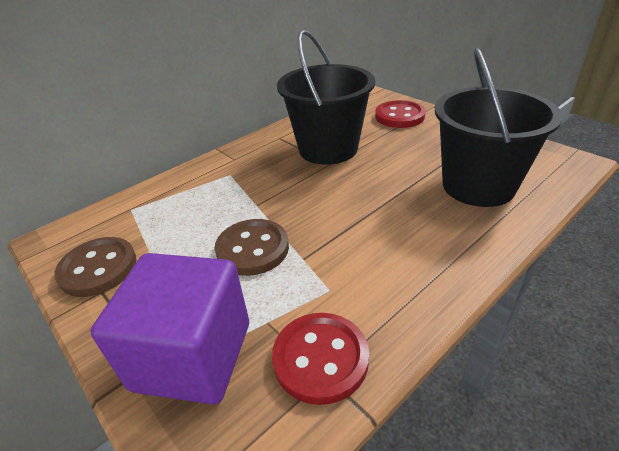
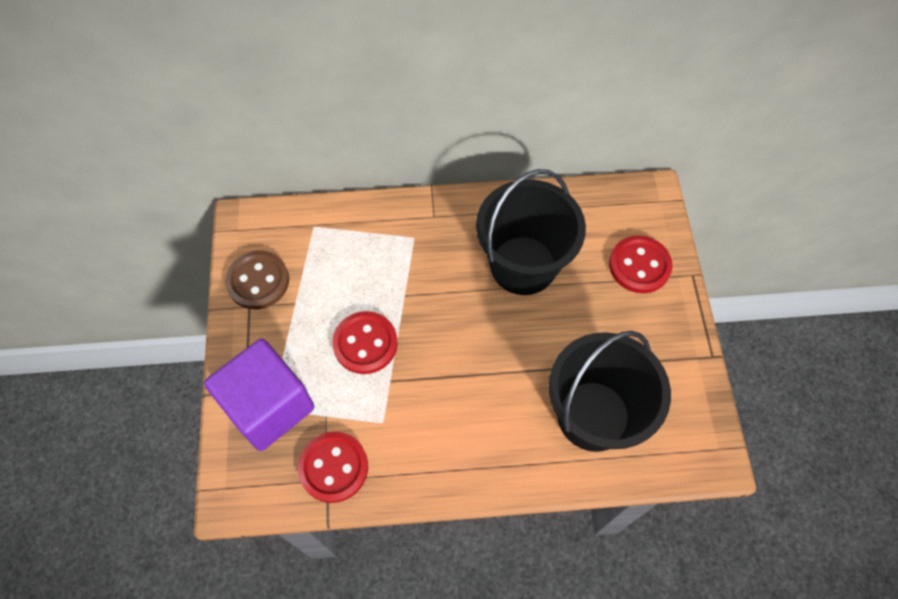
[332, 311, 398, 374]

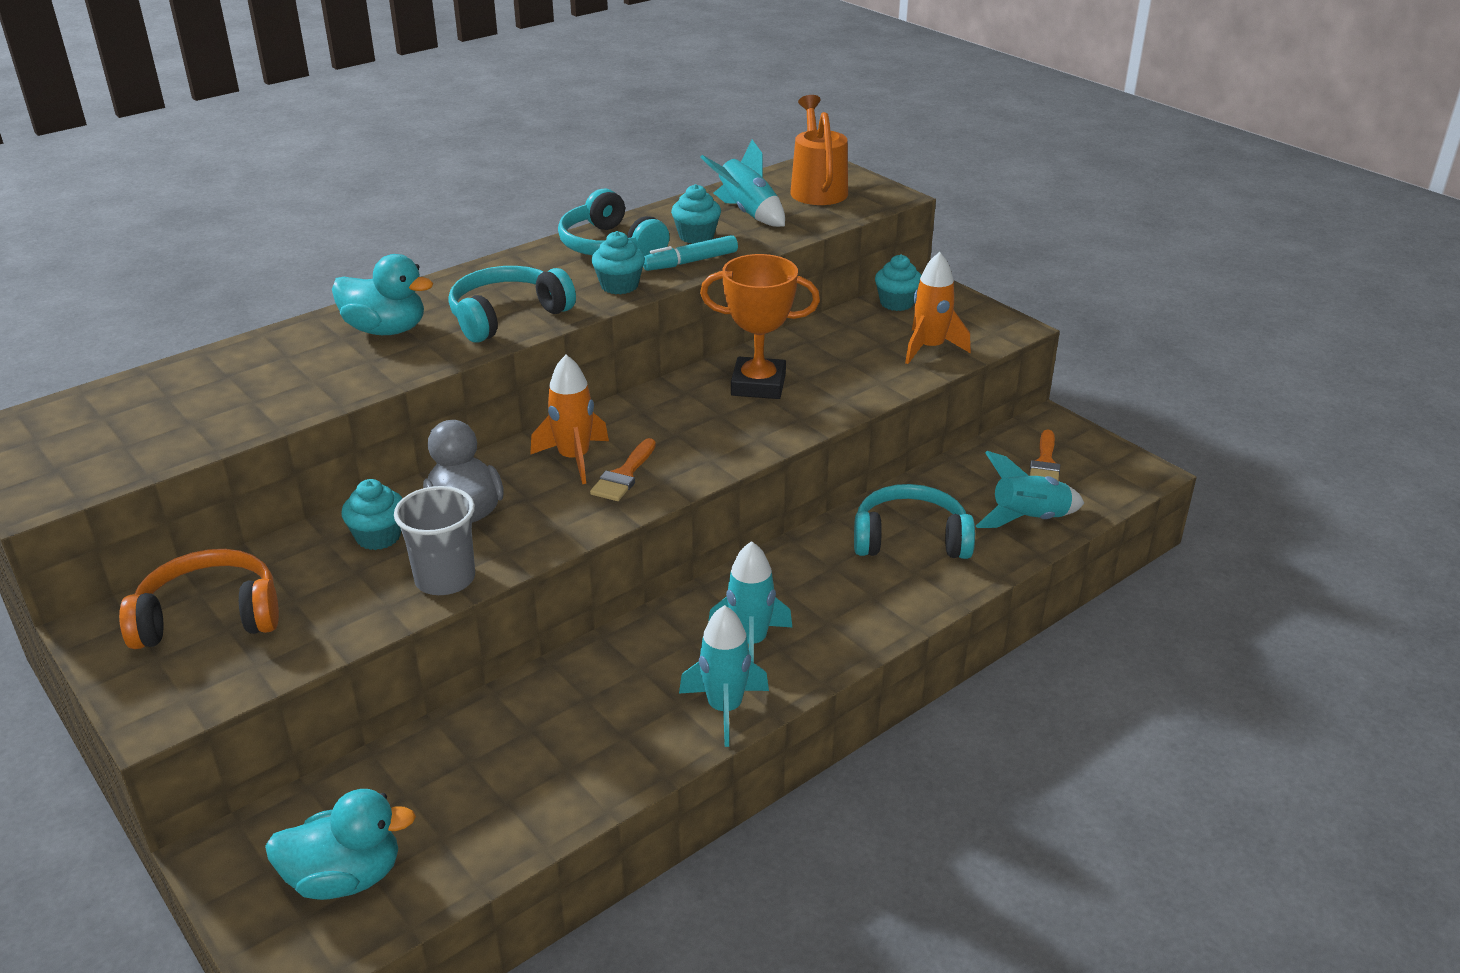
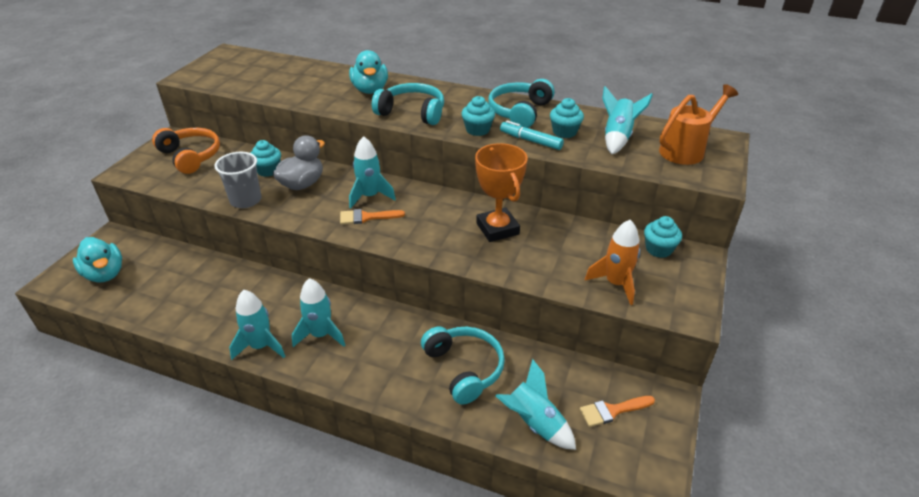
[349, 136, 396, 209]

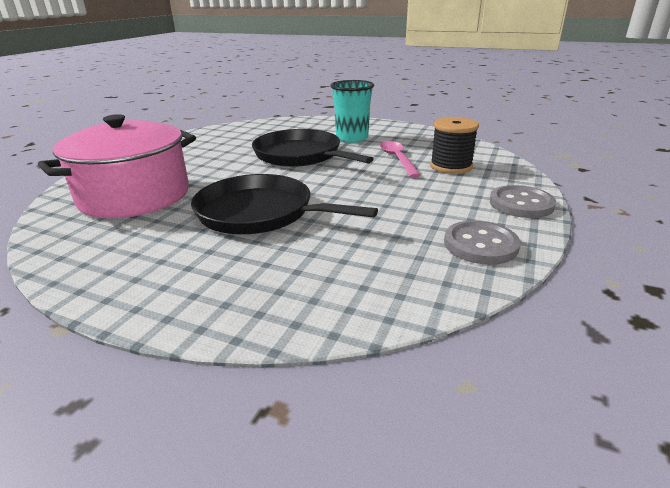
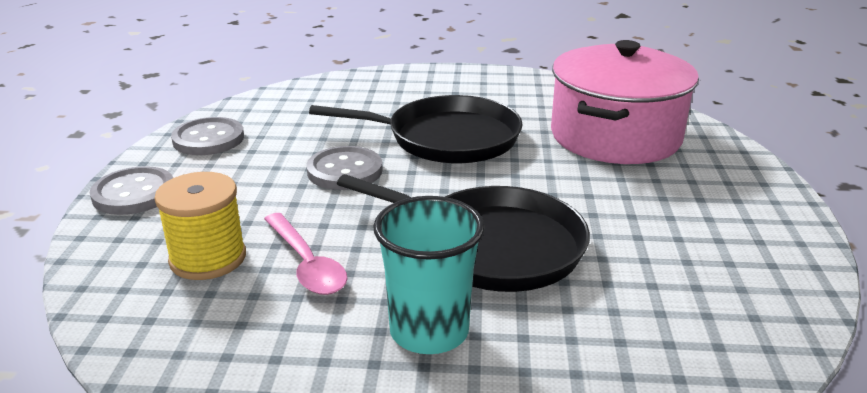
[306, 146, 383, 190]
[154, 172, 246, 280]

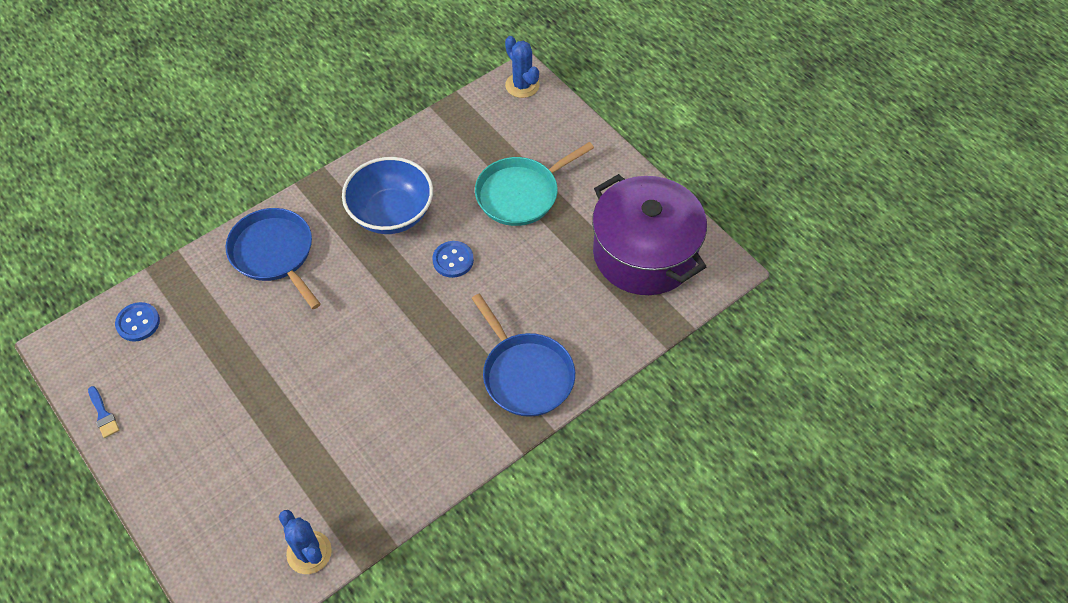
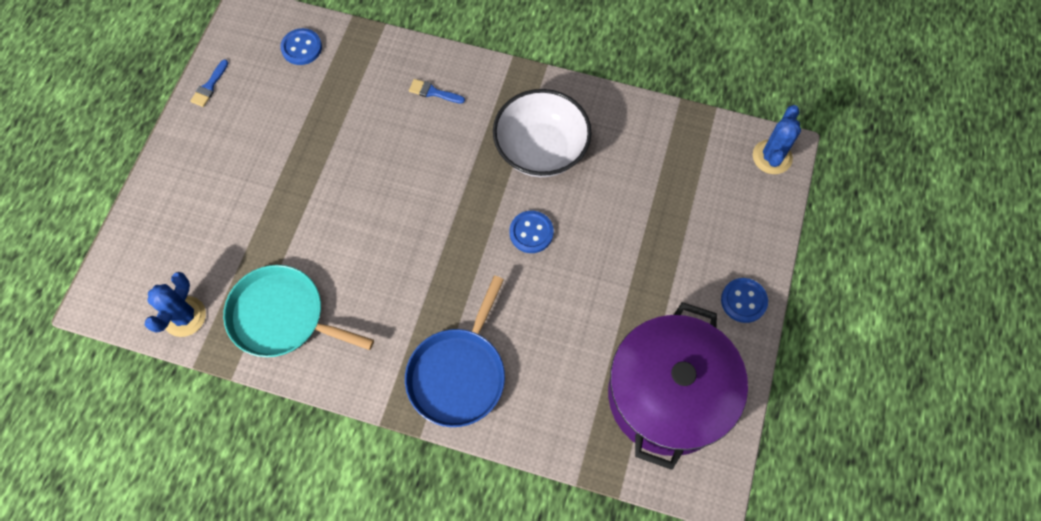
[721, 278, 768, 323]
[223, 265, 374, 357]
[409, 79, 465, 104]
[493, 89, 592, 177]

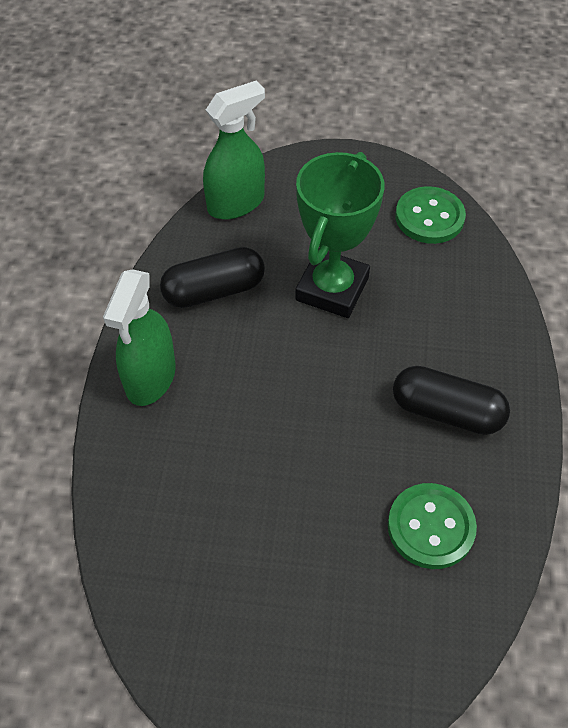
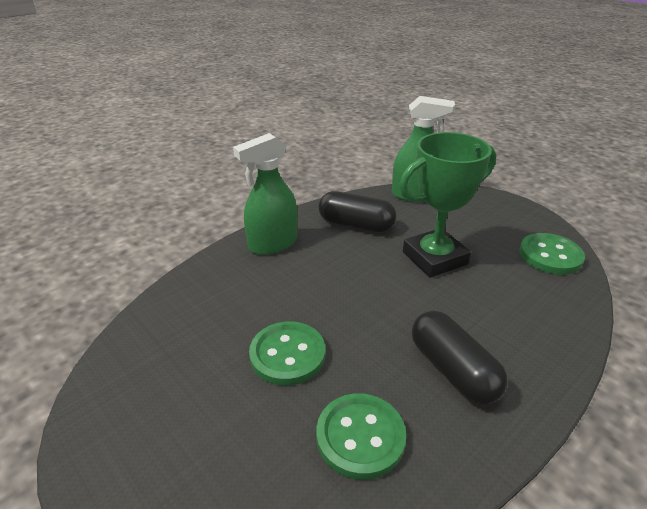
[249, 321, 325, 386]

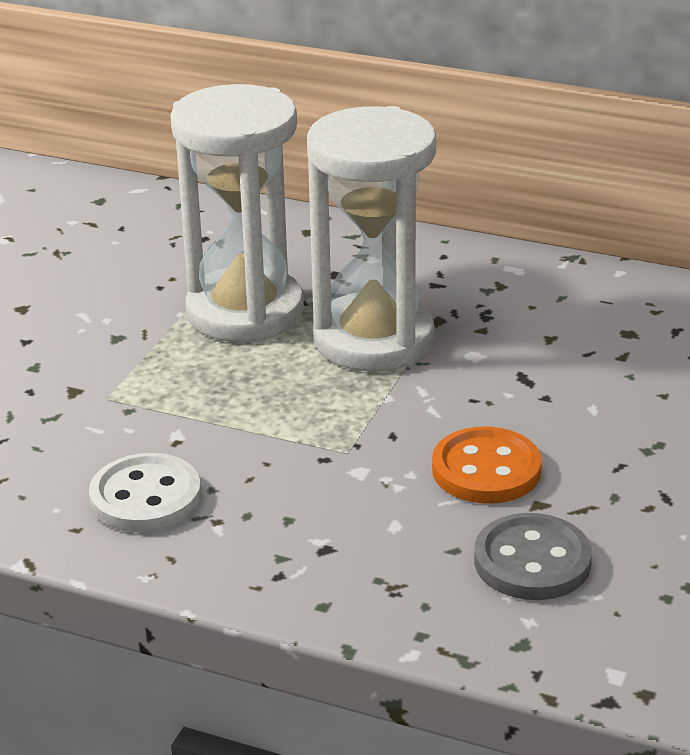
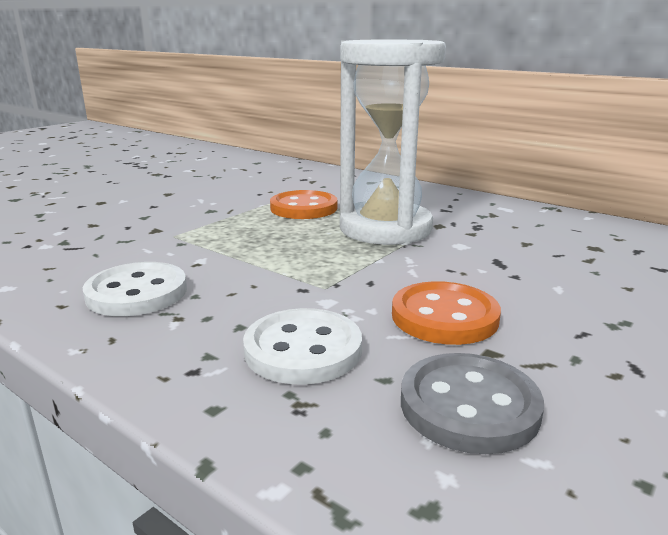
[243, 308, 362, 385]
[270, 190, 337, 219]

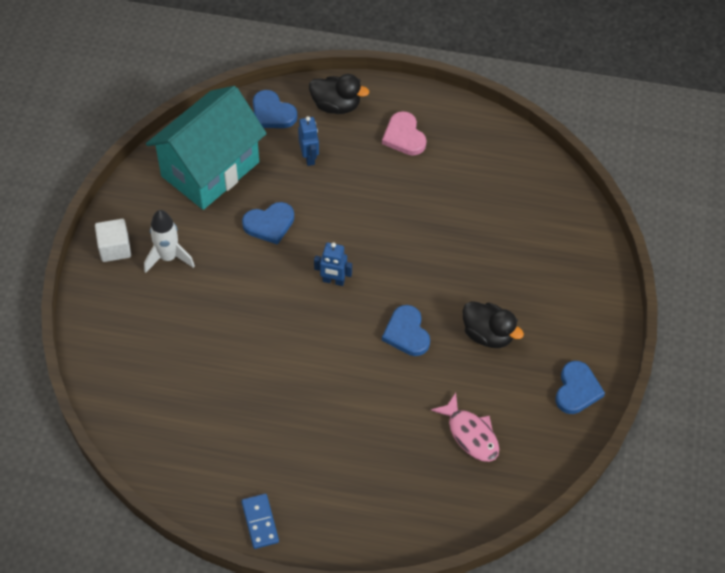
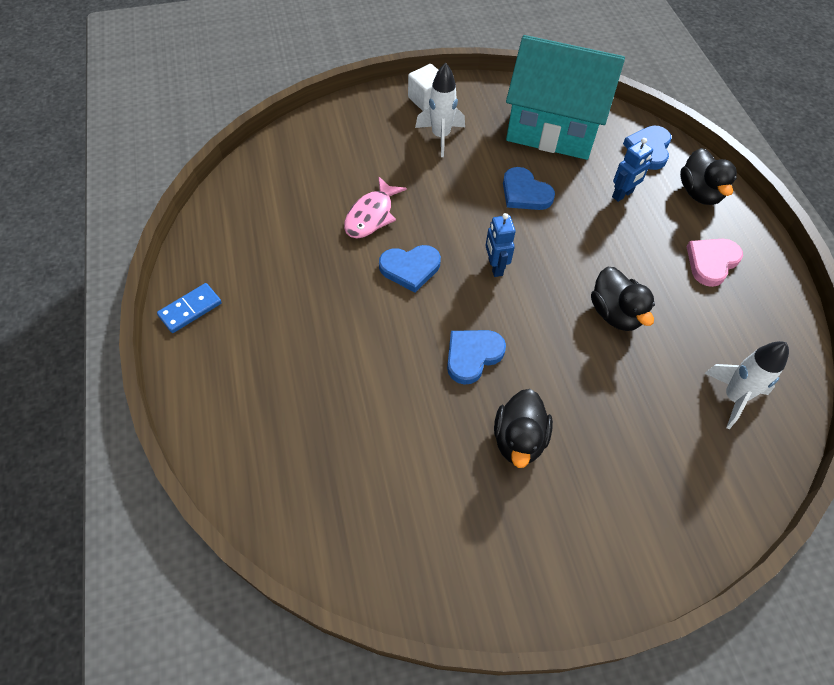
[591, 267, 655, 331]
[705, 341, 789, 429]
[344, 176, 407, 238]
[379, 245, 441, 293]

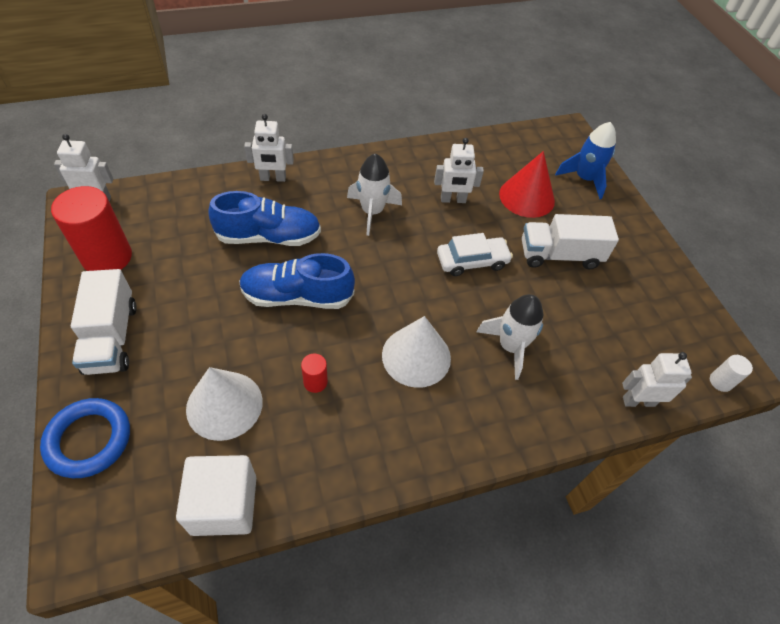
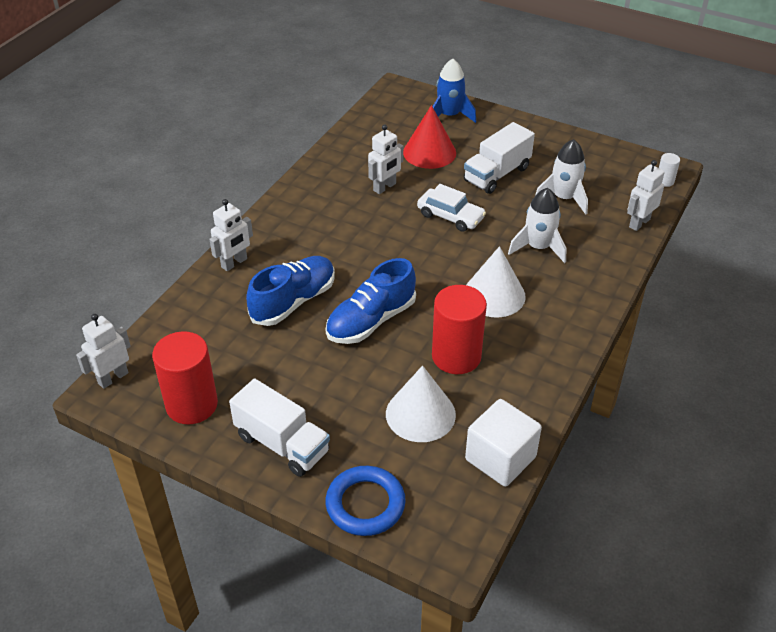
[535, 139, 588, 215]
[417, 184, 486, 232]
[432, 285, 487, 374]

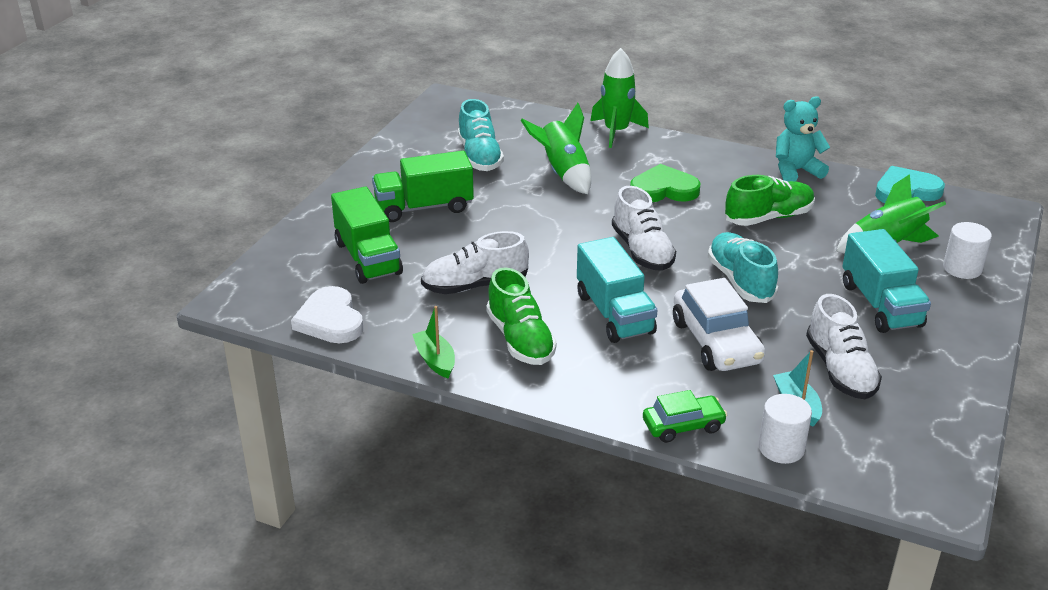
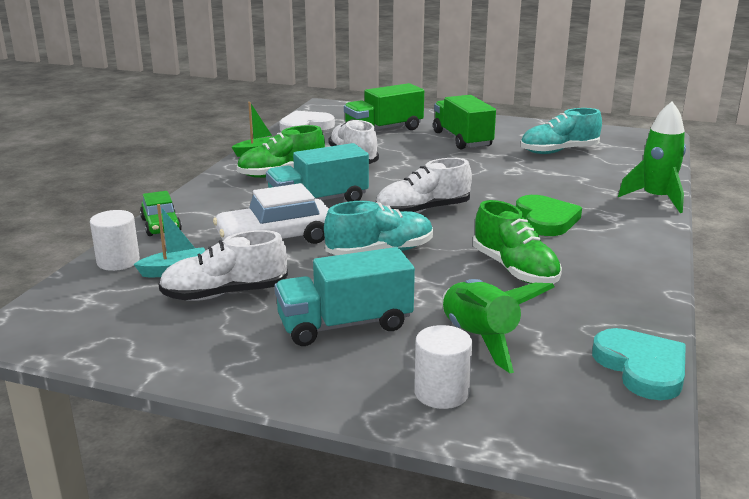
[520, 103, 591, 194] (first image)
[776, 96, 830, 182] (first image)

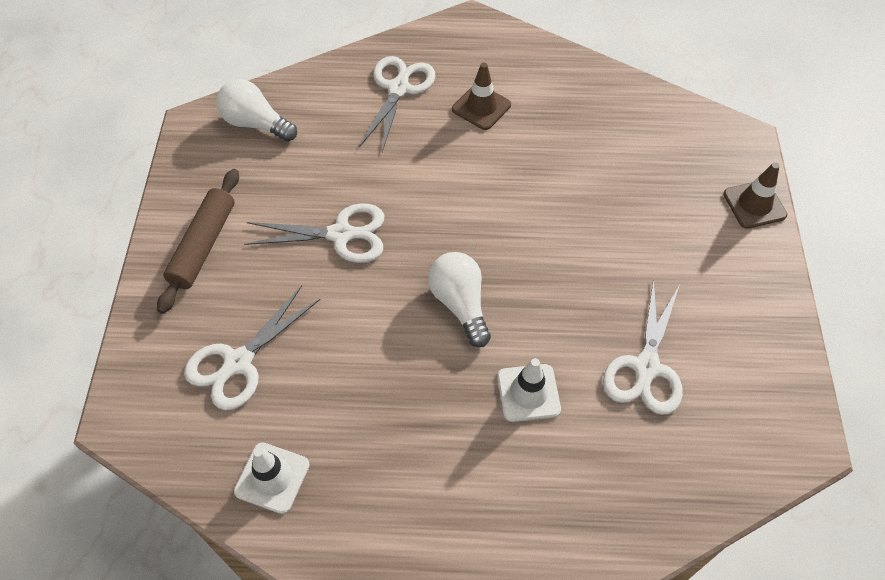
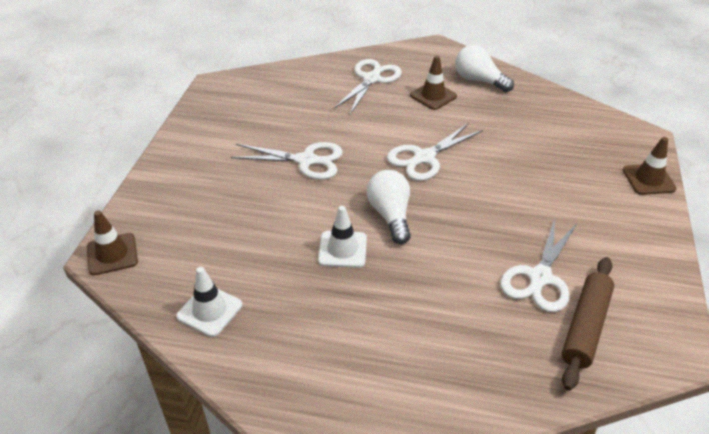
[87, 210, 138, 275]
[562, 257, 614, 391]
[387, 123, 483, 181]
[455, 45, 514, 92]
[318, 206, 367, 268]

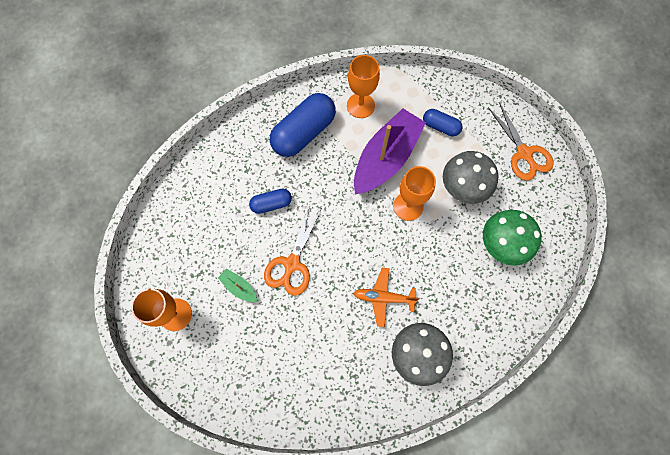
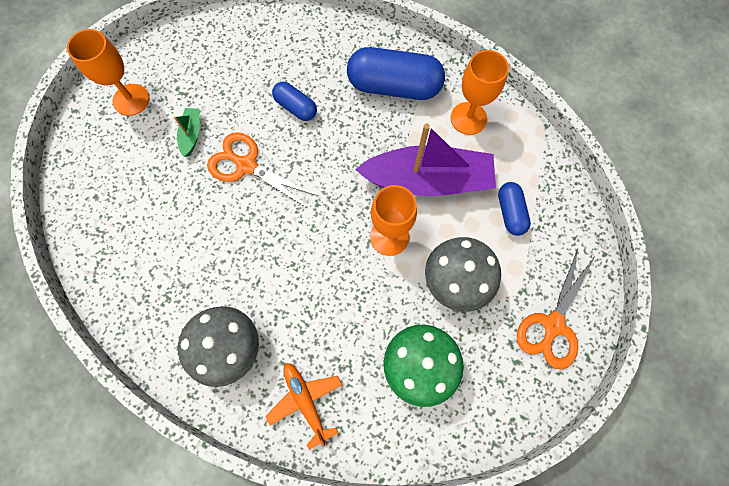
[266, 363, 342, 450]
[207, 132, 317, 209]

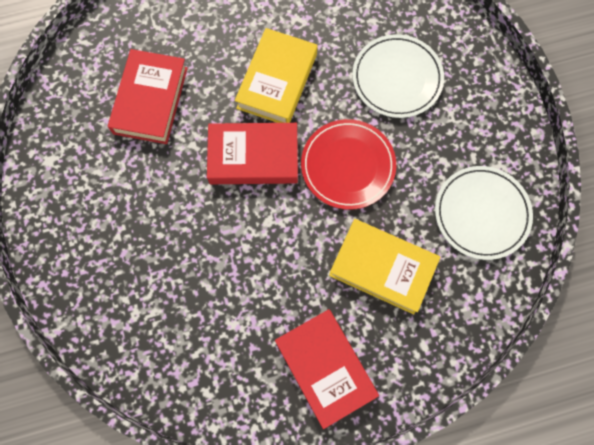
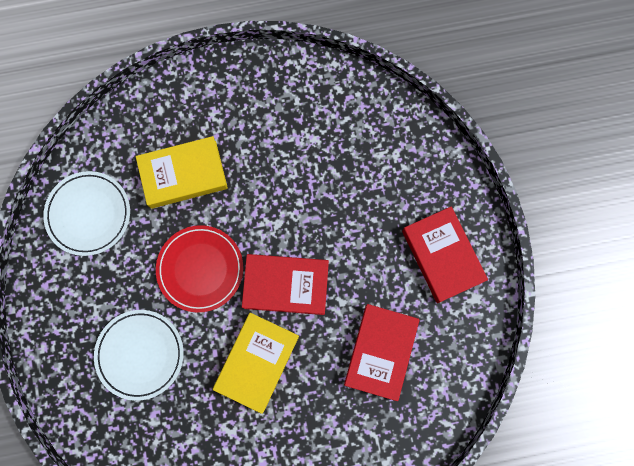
[402, 206, 488, 303]
[136, 136, 228, 209]

